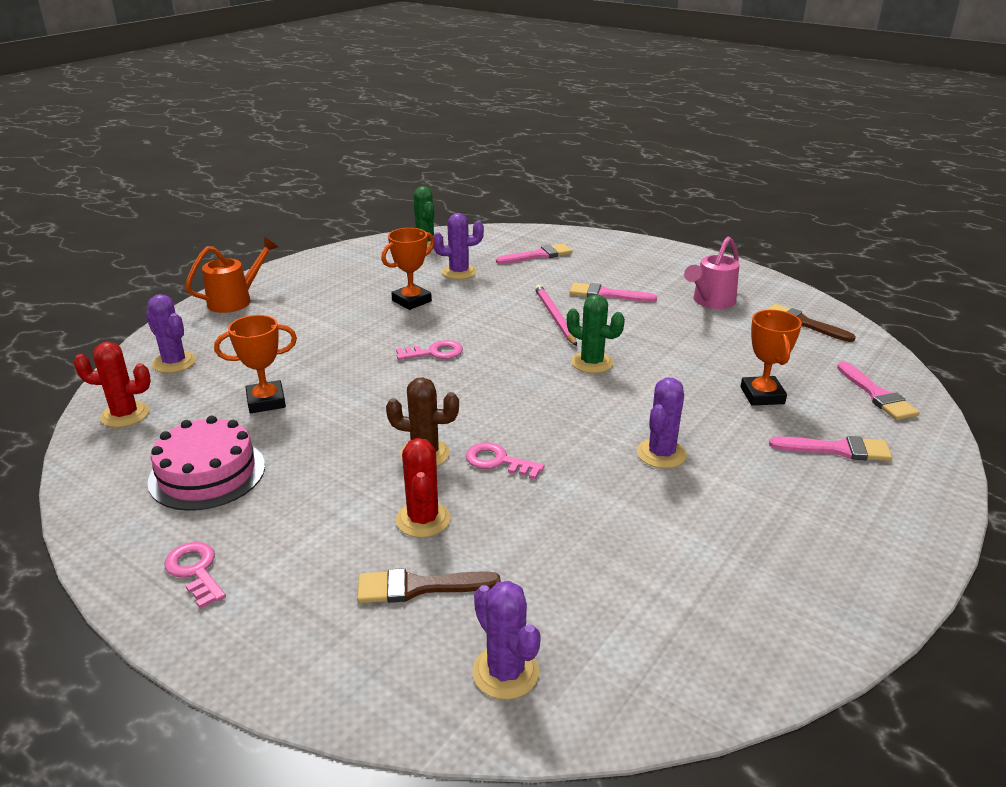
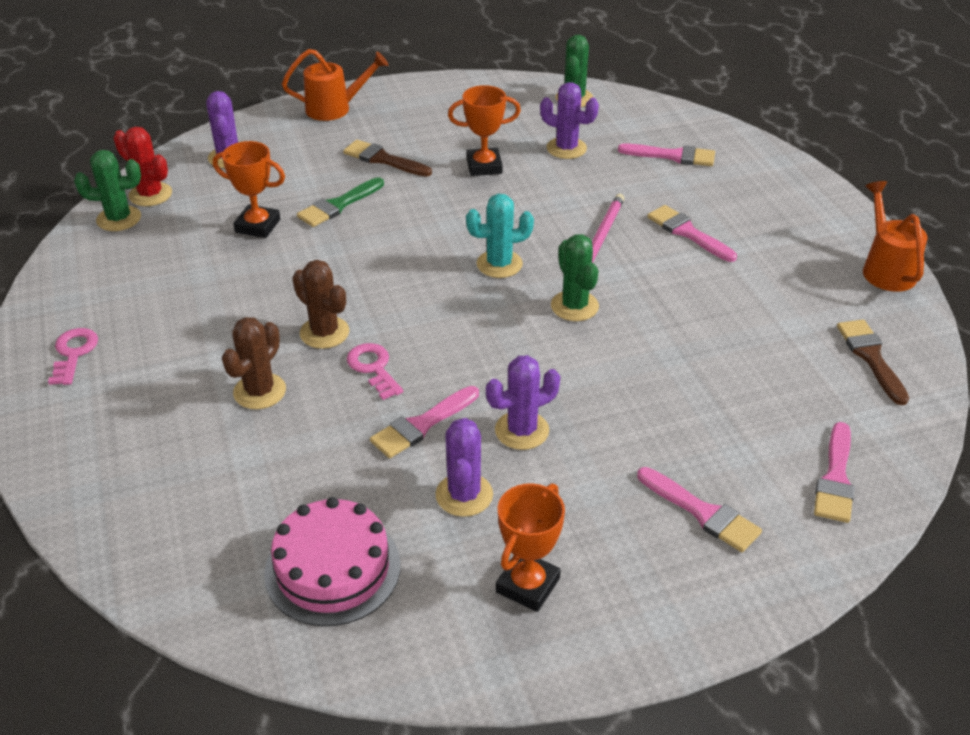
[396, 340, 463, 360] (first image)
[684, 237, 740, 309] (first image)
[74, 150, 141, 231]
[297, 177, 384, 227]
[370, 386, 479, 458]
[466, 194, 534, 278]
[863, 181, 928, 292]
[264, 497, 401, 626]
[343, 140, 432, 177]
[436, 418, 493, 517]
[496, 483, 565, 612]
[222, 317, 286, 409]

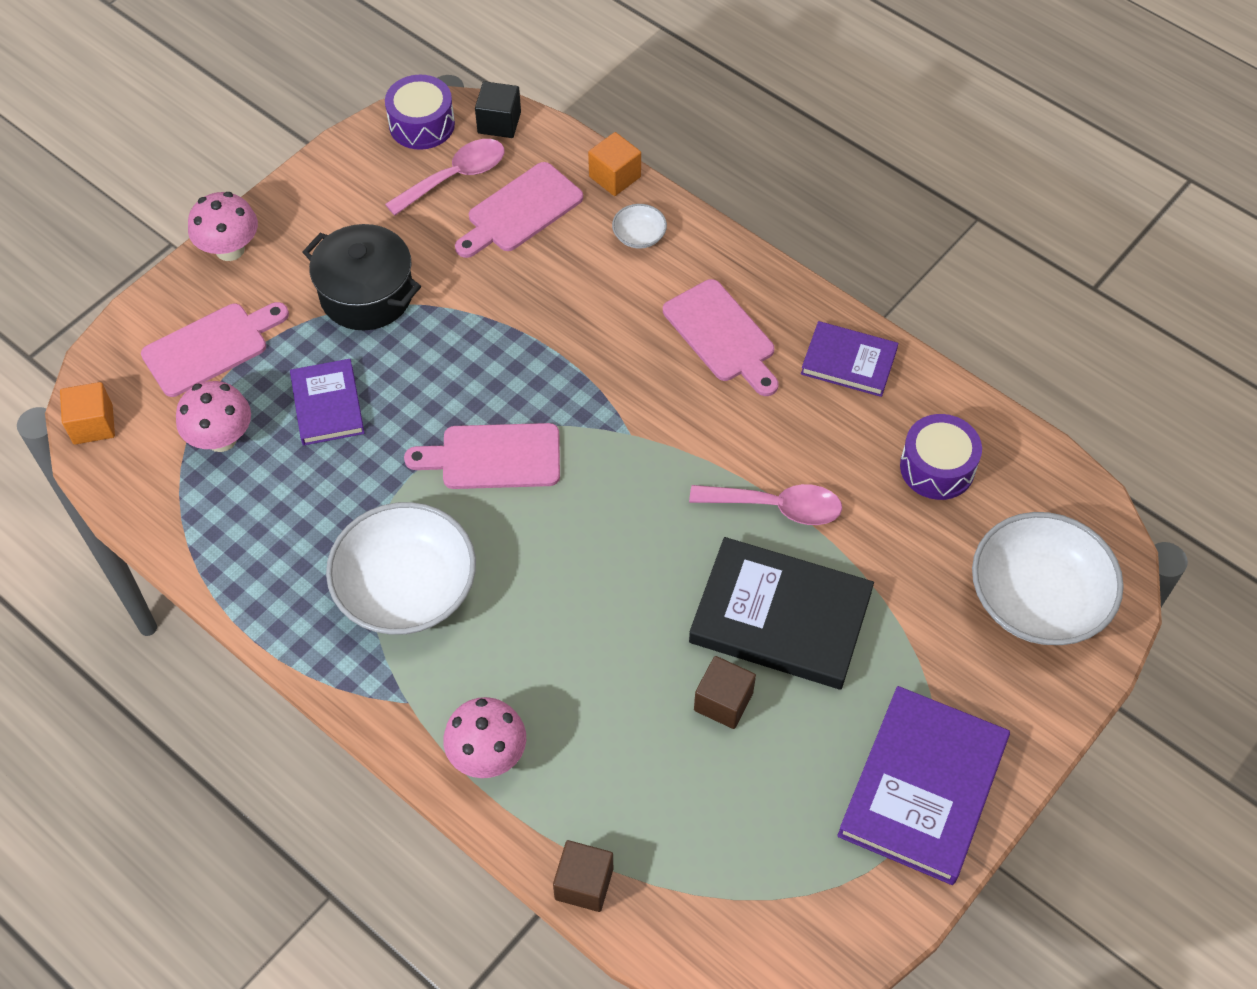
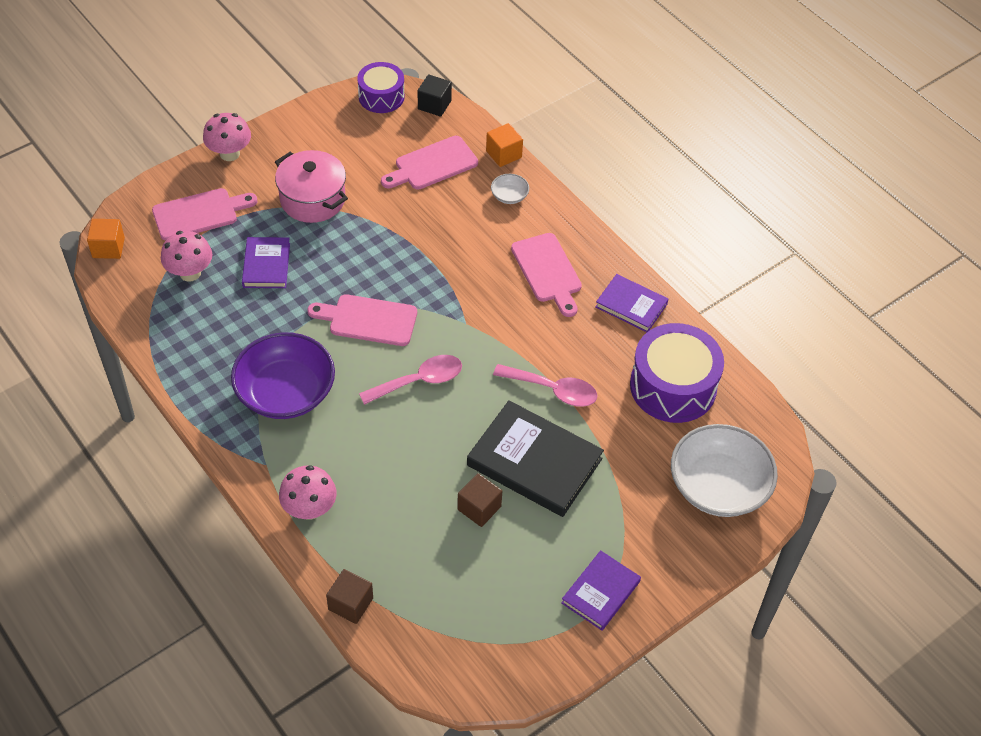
[359, 355, 462, 405]
[275, 150, 348, 223]
[231, 332, 335, 419]
[561, 550, 641, 631]
[630, 323, 724, 423]

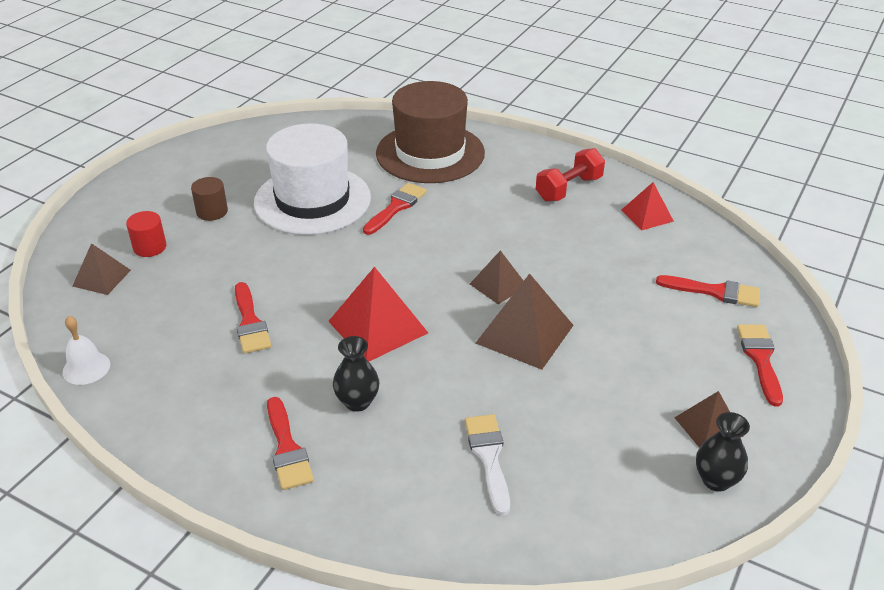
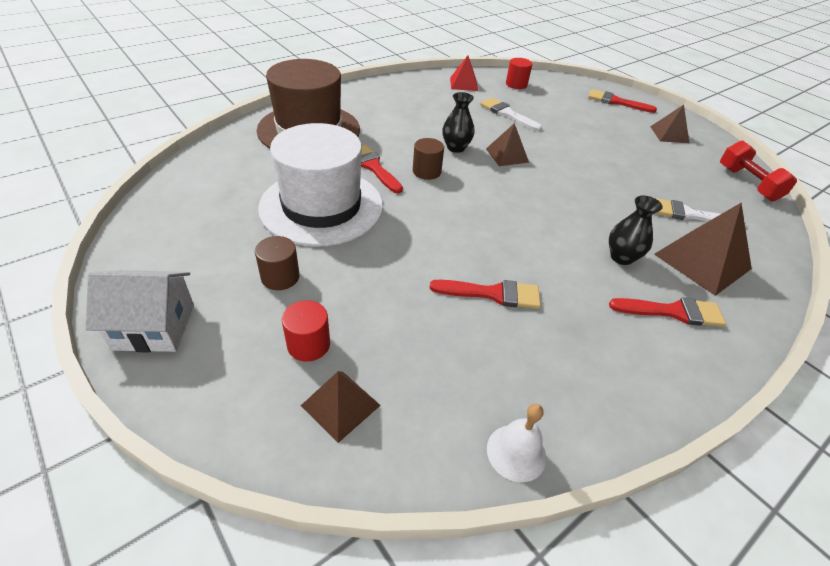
[328, 266, 428, 362] (first image)
[656, 275, 760, 307] (first image)
[85, 270, 194, 352]
[413, 138, 444, 180]
[480, 98, 542, 131]
[506, 58, 532, 89]
[654, 203, 752, 296]
[720, 140, 797, 201]
[442, 92, 475, 153]

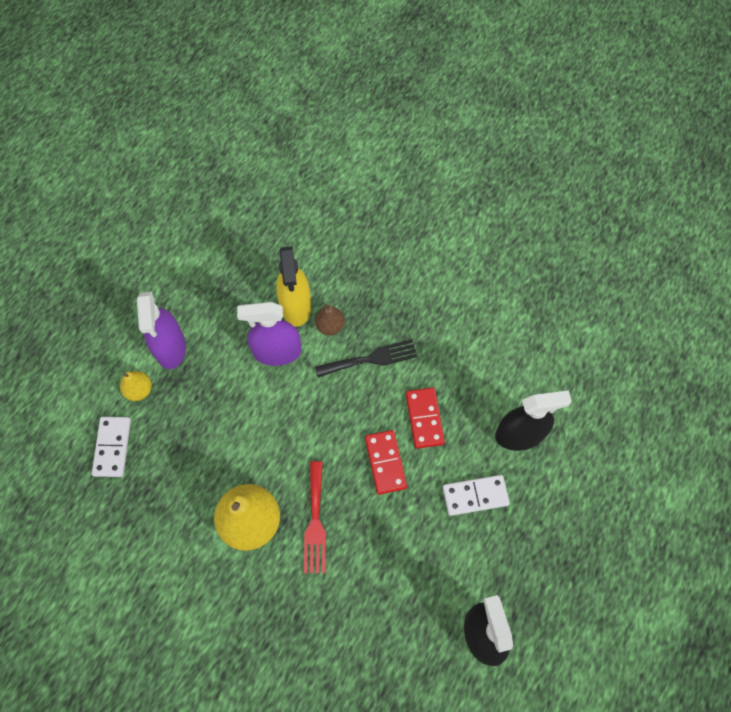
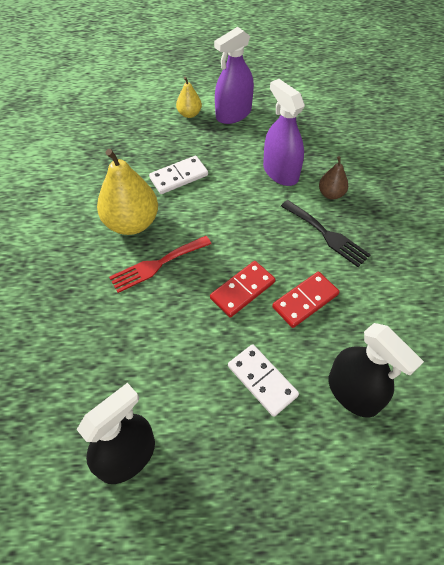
[276, 246, 311, 326] (first image)
[149, 156, 208, 194]

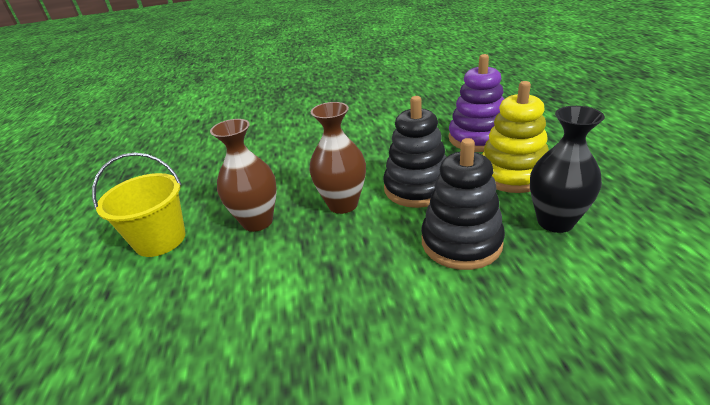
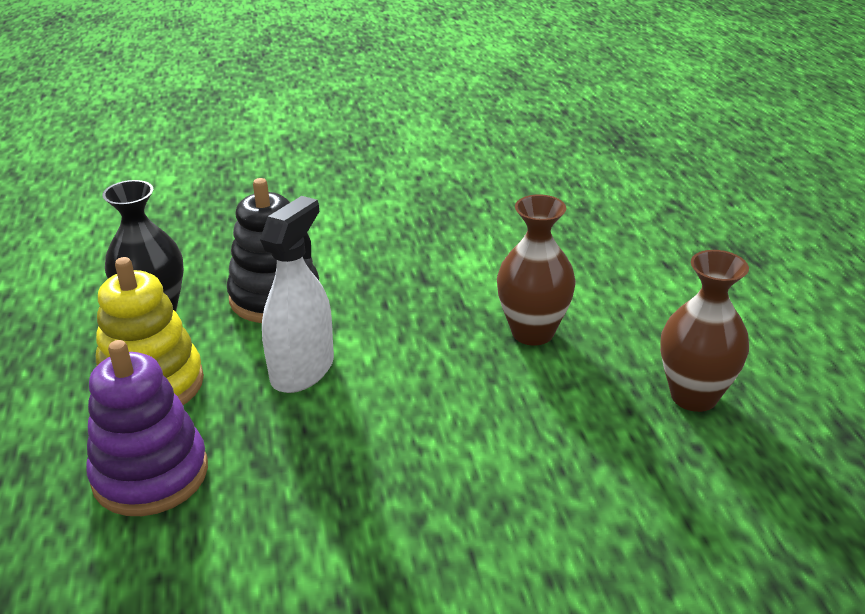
[92, 152, 185, 257] (first image)
[660, 250, 749, 412]
[260, 196, 334, 393]

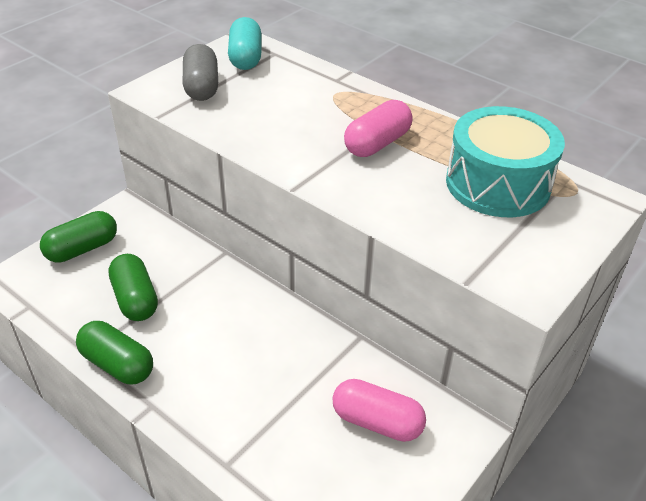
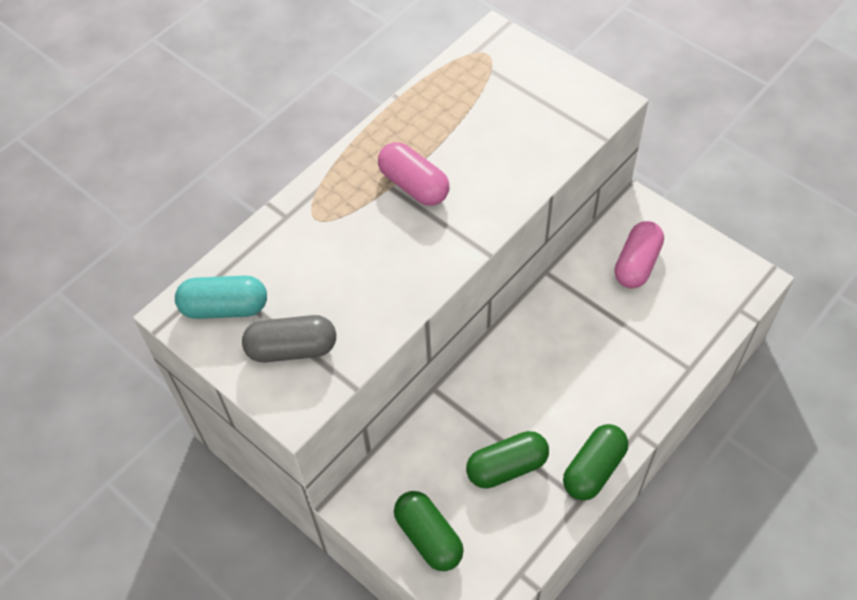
[446, 106, 565, 217] (first image)

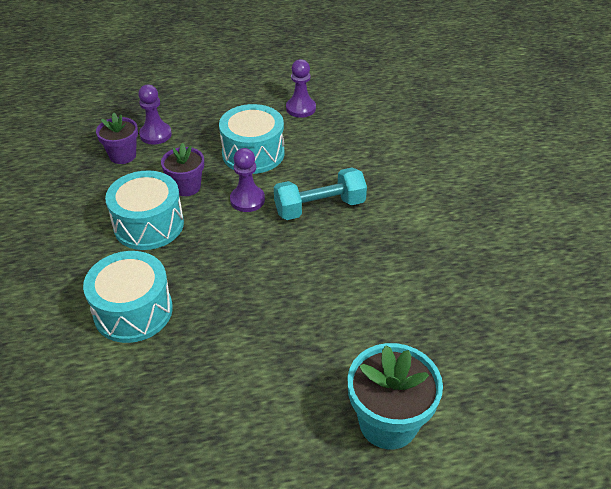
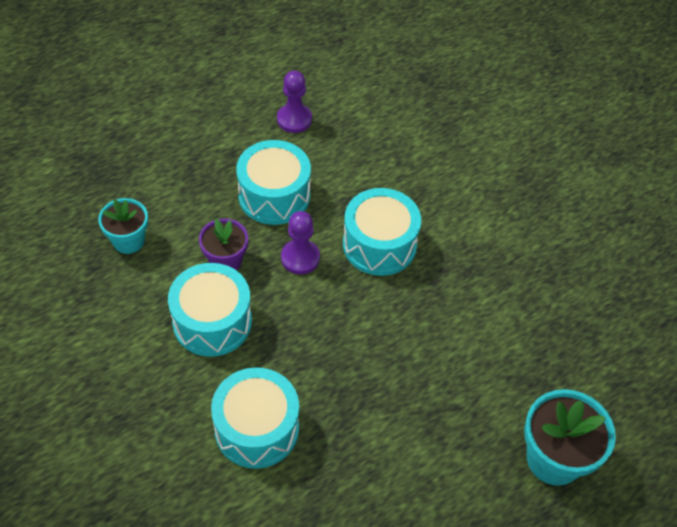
[138, 85, 172, 145] (first image)
[343, 188, 421, 276]
[98, 198, 148, 254]

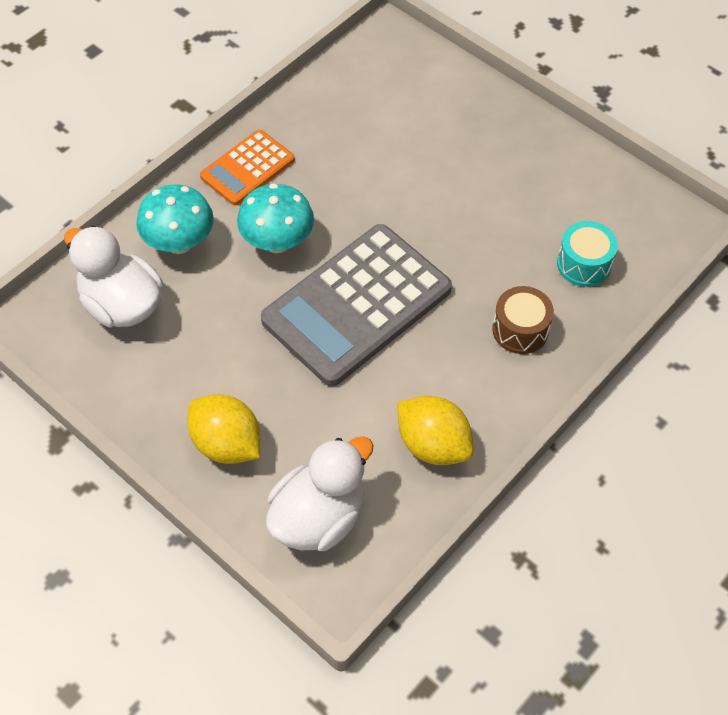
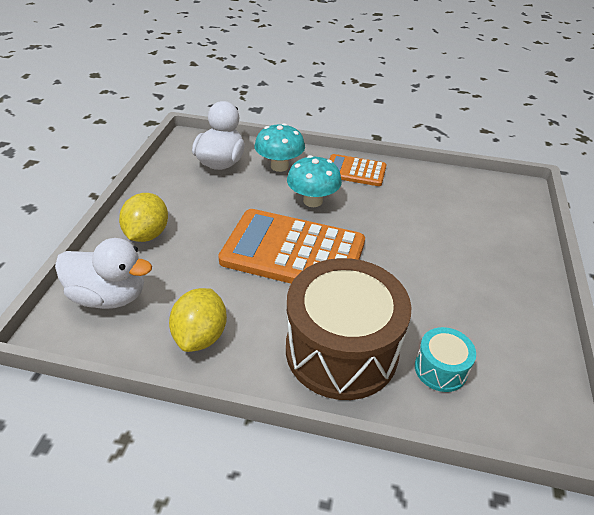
[218, 209, 365, 284]
[286, 258, 412, 400]

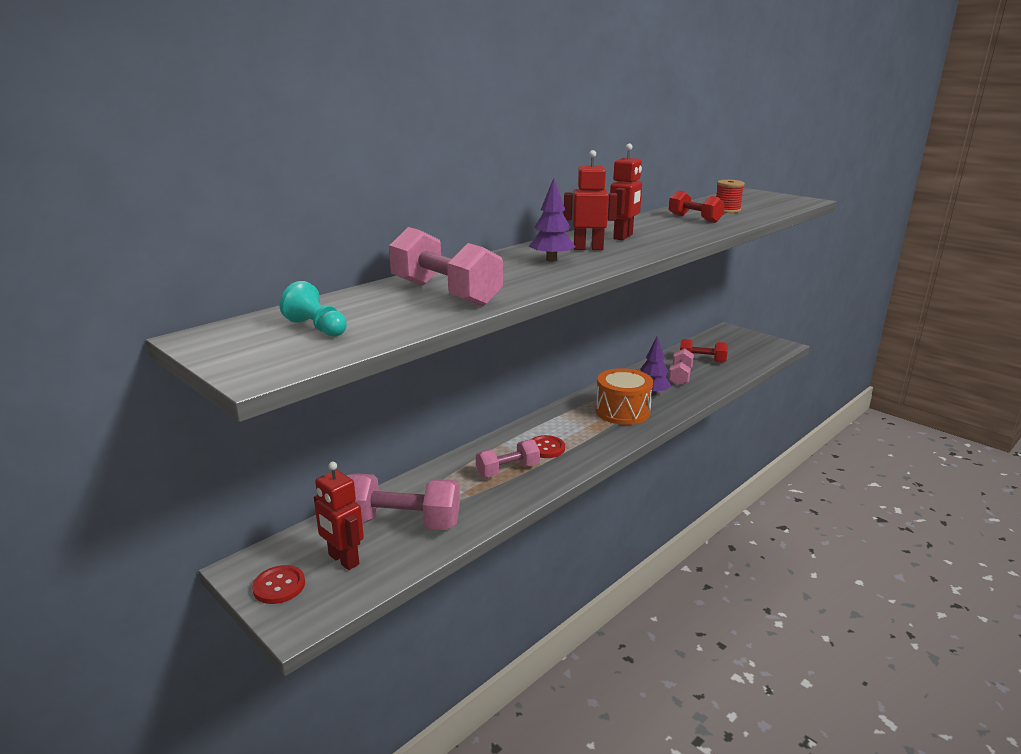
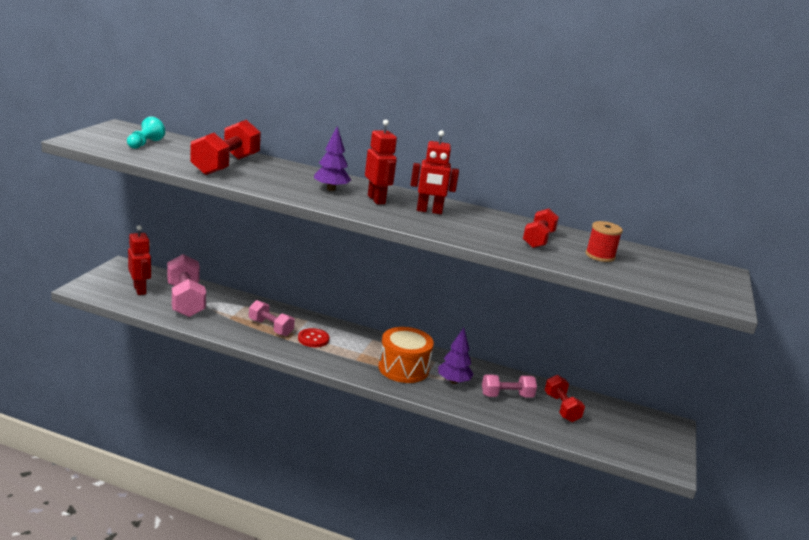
[252, 565, 305, 604] (first image)
[190, 120, 261, 175]
[128, 225, 151, 295]

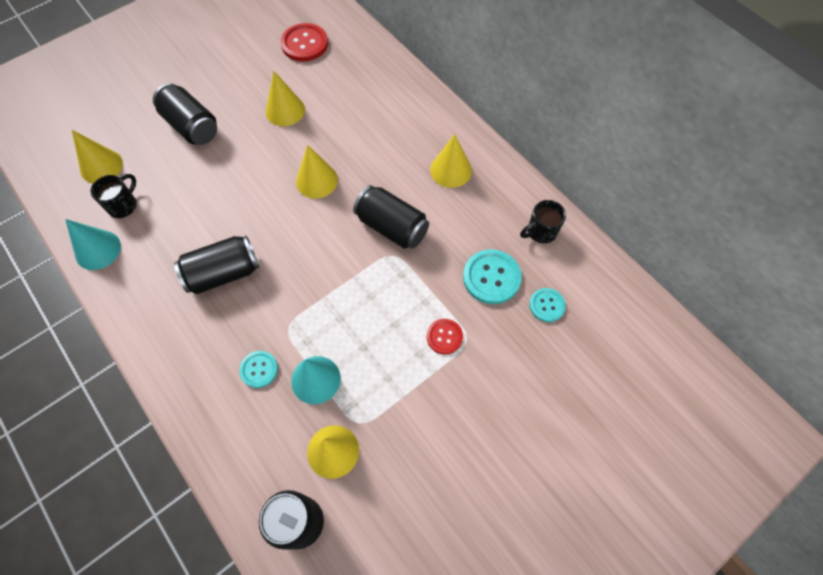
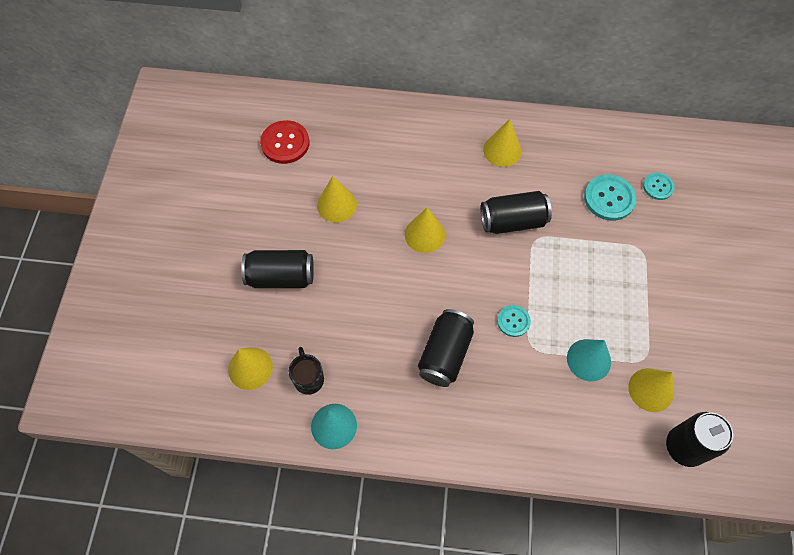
[427, 319, 463, 355] (first image)
[520, 200, 566, 243] (first image)
[497, 305, 531, 337]

